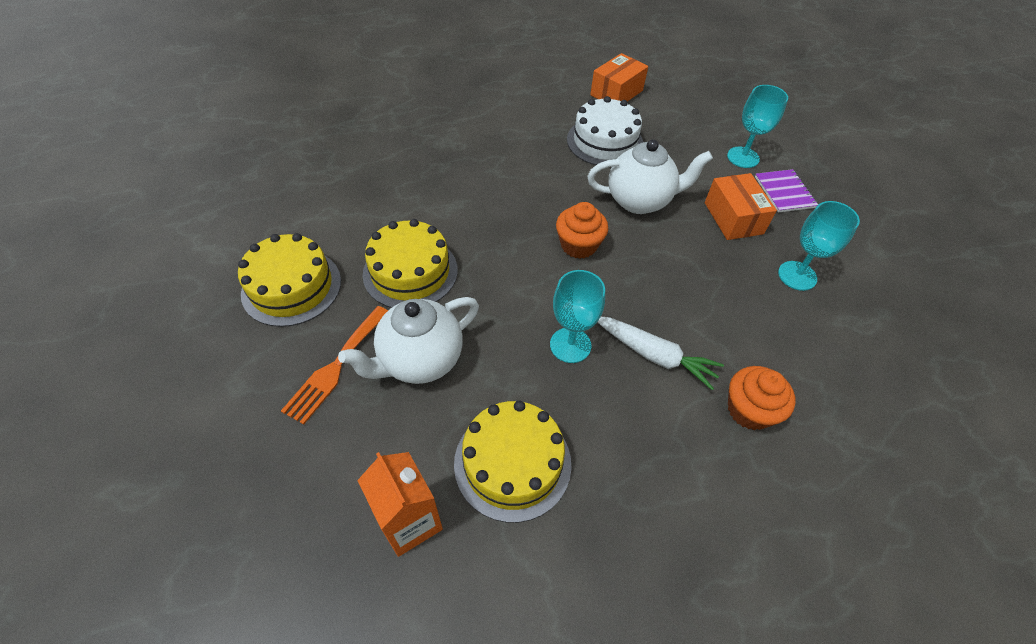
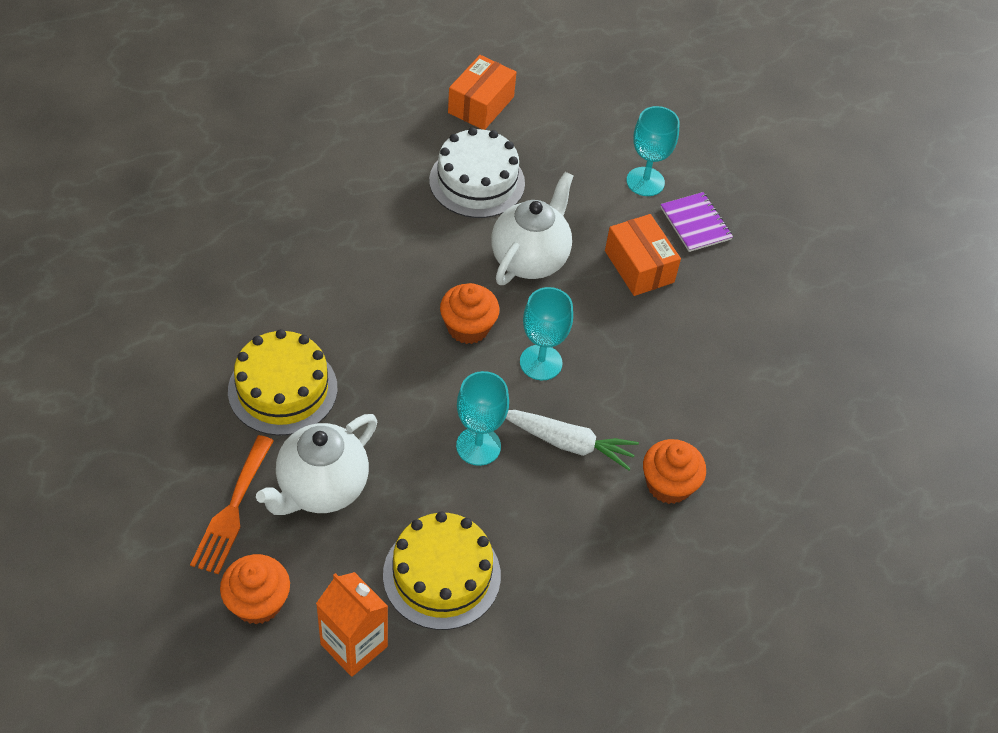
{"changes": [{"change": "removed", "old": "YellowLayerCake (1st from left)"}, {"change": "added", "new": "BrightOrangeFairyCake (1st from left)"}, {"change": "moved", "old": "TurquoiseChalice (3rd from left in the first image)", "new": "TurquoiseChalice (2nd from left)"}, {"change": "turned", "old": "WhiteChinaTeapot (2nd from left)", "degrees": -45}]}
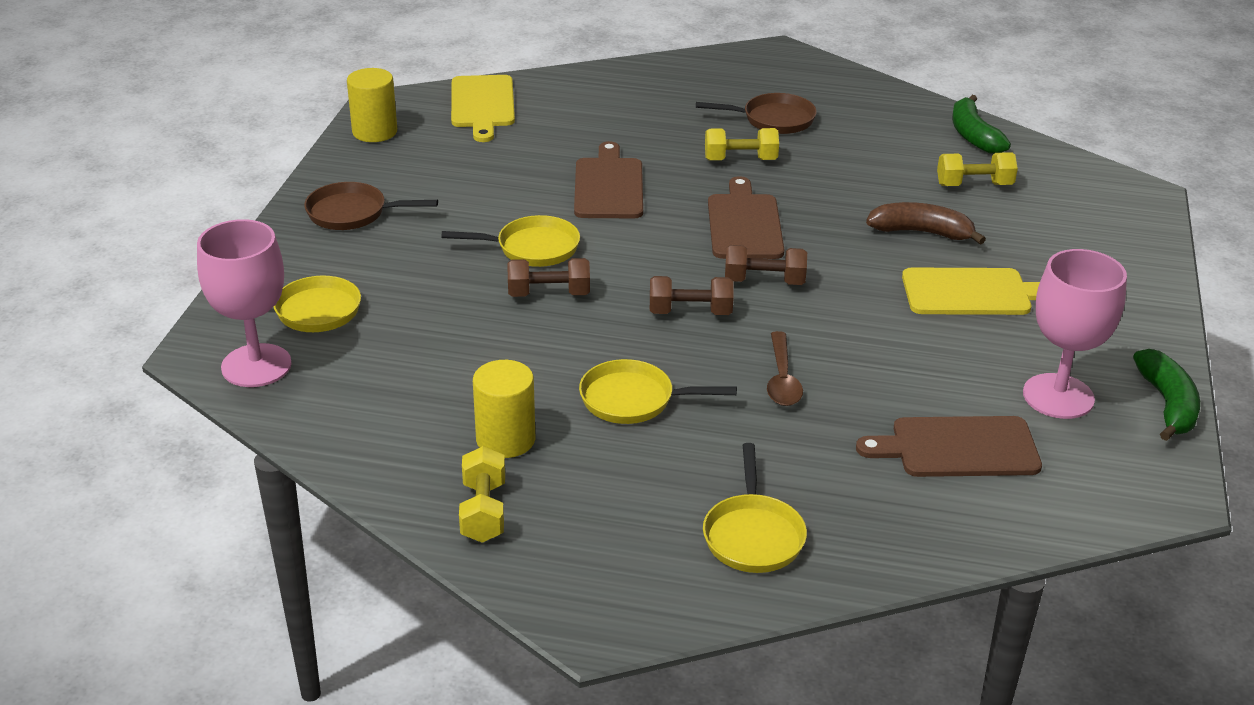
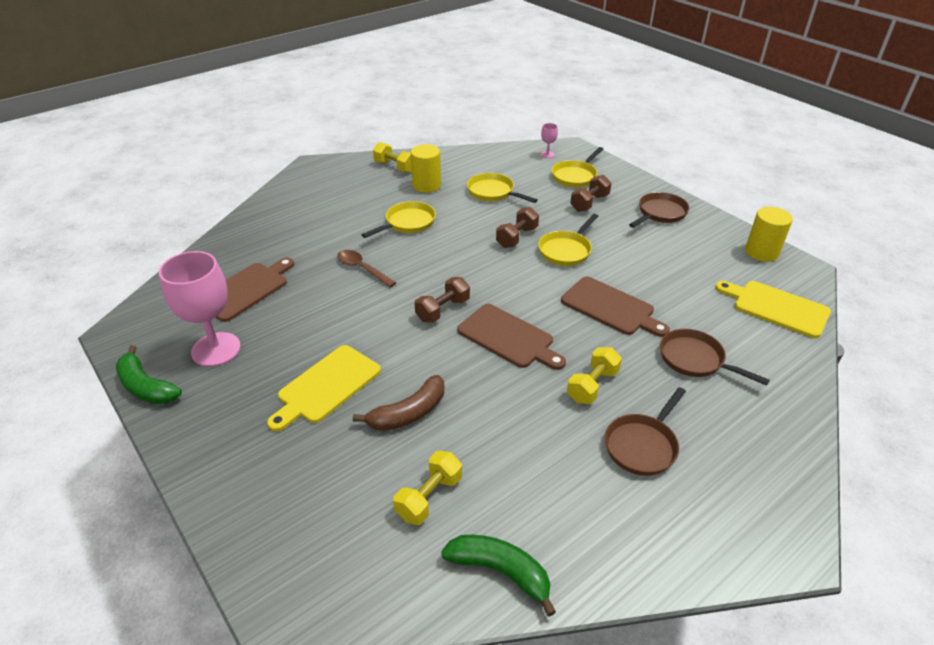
{"changes": [{"change": "added", "new": "BrownFryingPan (3rd from left)"}, {"change": "moved", "old": "BrownHandWeight (2nd from left in the first image)", "new": "BrownHandWeight (3rd from left)"}, {"change": "moved", "old": "YellowFryingPan (4th from left in the first image)", "new": "YellowFryingPan (2nd from left)"}, {"change": "resized", "old": "RosyChalice (1st from left in the first image)", "factor": 0.42}]}
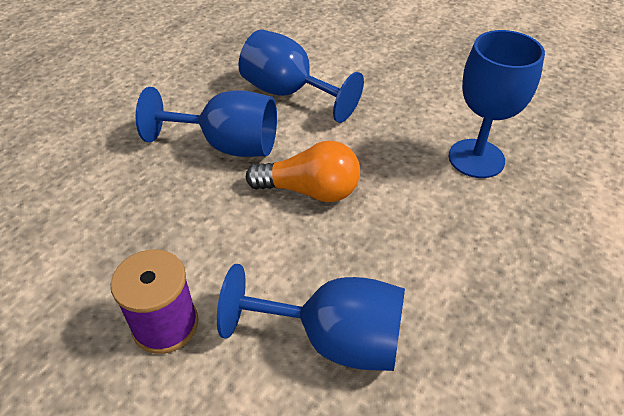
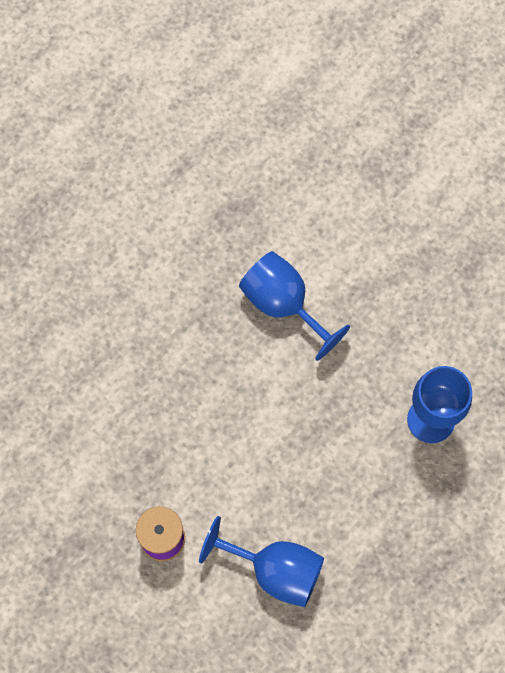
{"changes": [{"change": "removed", "old": "BlueChalice (1st from left)"}, {"change": "removed", "old": "BrightOrangeLightbulb"}]}
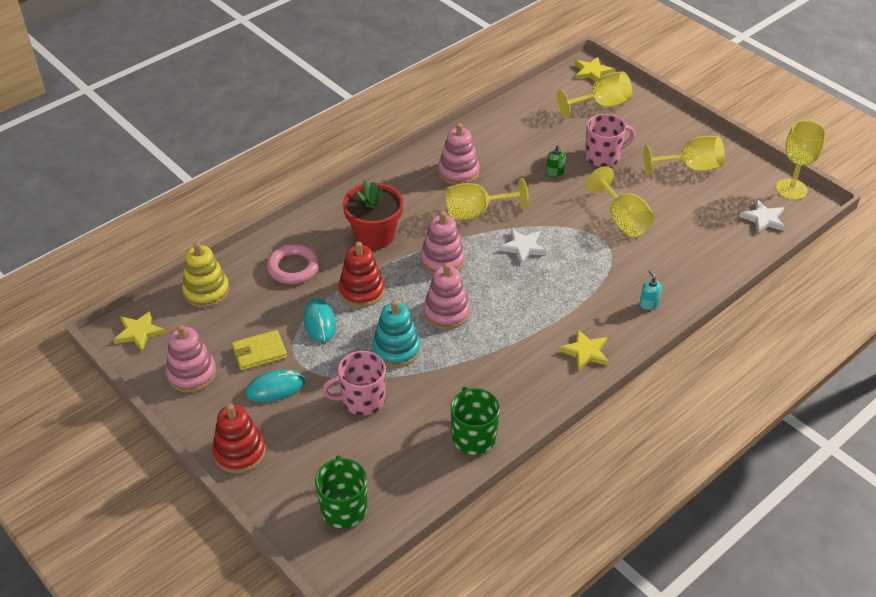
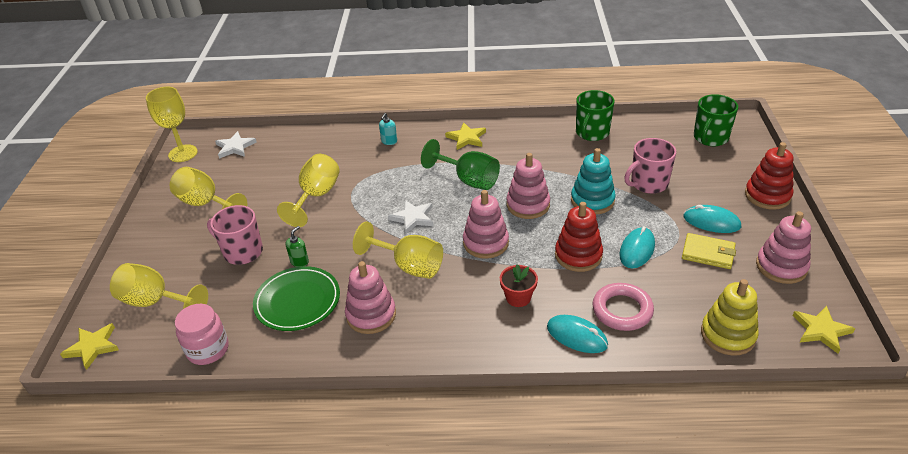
{"changes": [{"change": "added", "new": "RosyPreserveJar"}, {"change": "added", "new": "GreenDinnerPlate"}, {"change": "added", "new": "GreenChalice"}, {"change": "added", "new": "TurquoisePcMouse (1st from left)"}, {"change": "turned", "old": "RosyTeaMug (1st from left in the first image)", "degrees": 120}, {"change": "resized", "old": "CrimsonPottedPlant", "factor": 0.55}]}
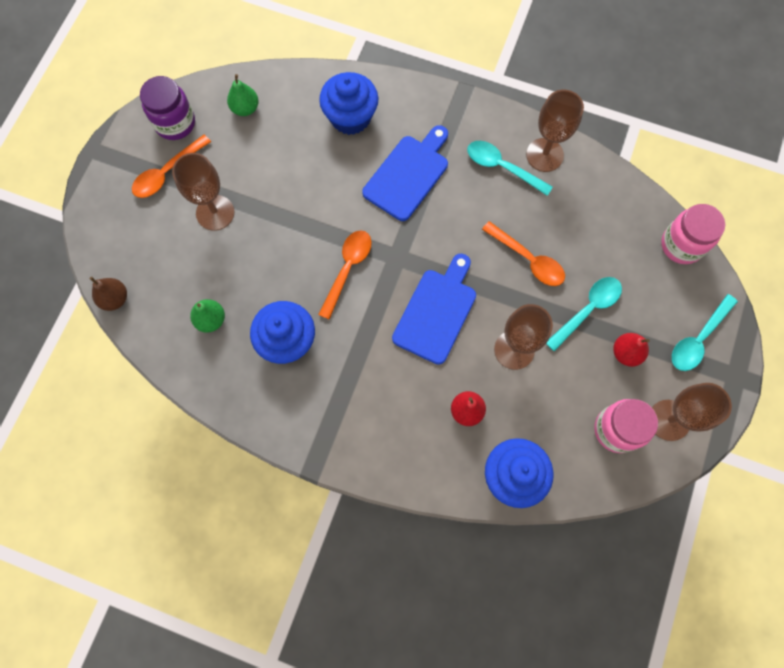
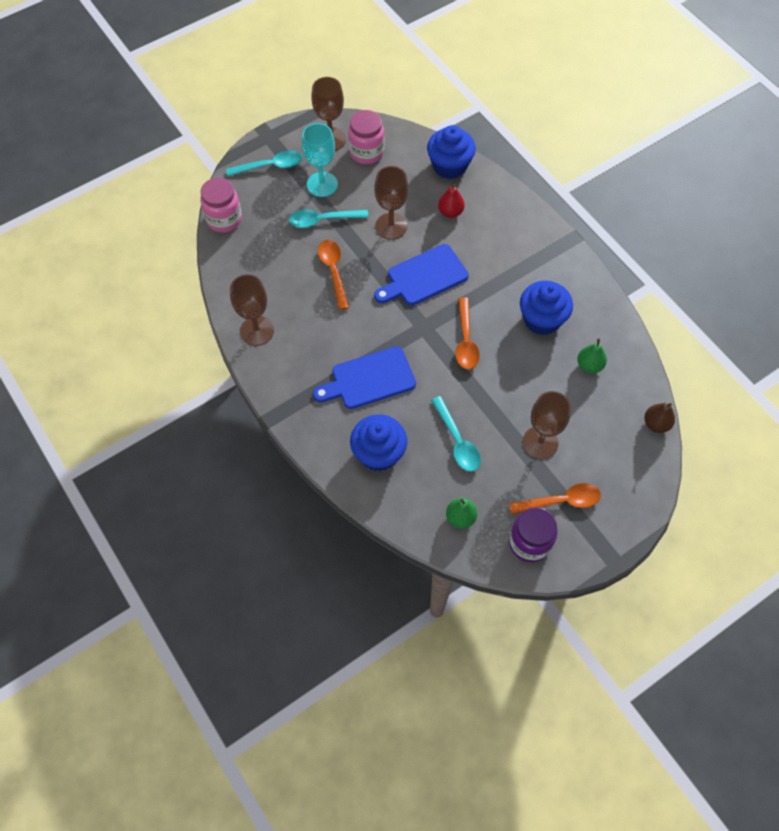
{"changes": [{"change": "moved", "old": "TurquoiseSpoon (1st from left in the first image)", "new": "TurquoiseSpoon (3rd from left)"}, {"change": "replaced", "old": "CrimsonToyPear (2nd from left)", "new": "TurquoiseChalice"}, {"change": "turned", "old": "BrightOrangeSpoon (2nd from left)", "degrees": -60}]}
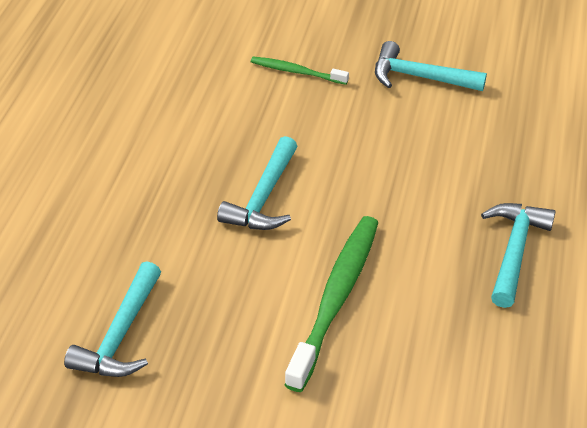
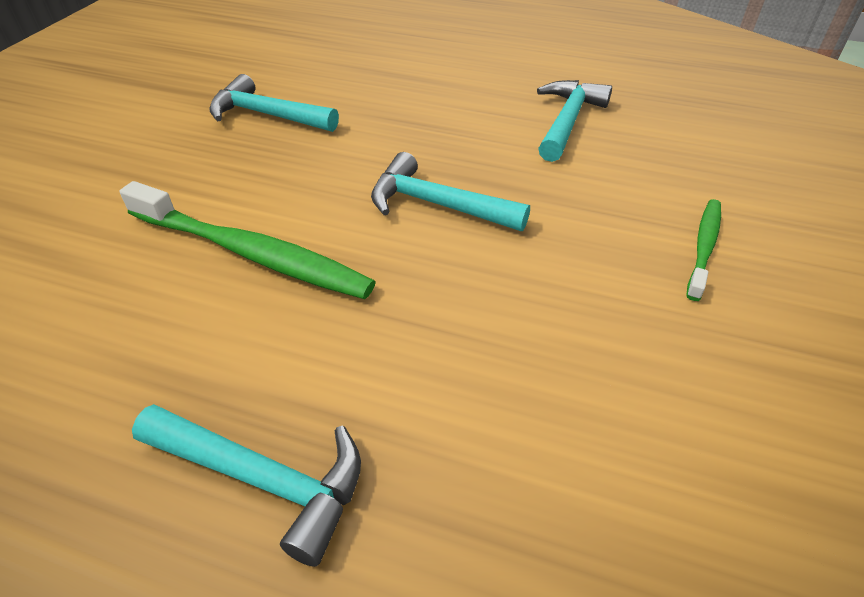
{"changes": [{"change": "moved", "old": "TurquoiseHammer (3rd from left in the first image)", "new": "TurquoiseHammer (4th from left)"}]}
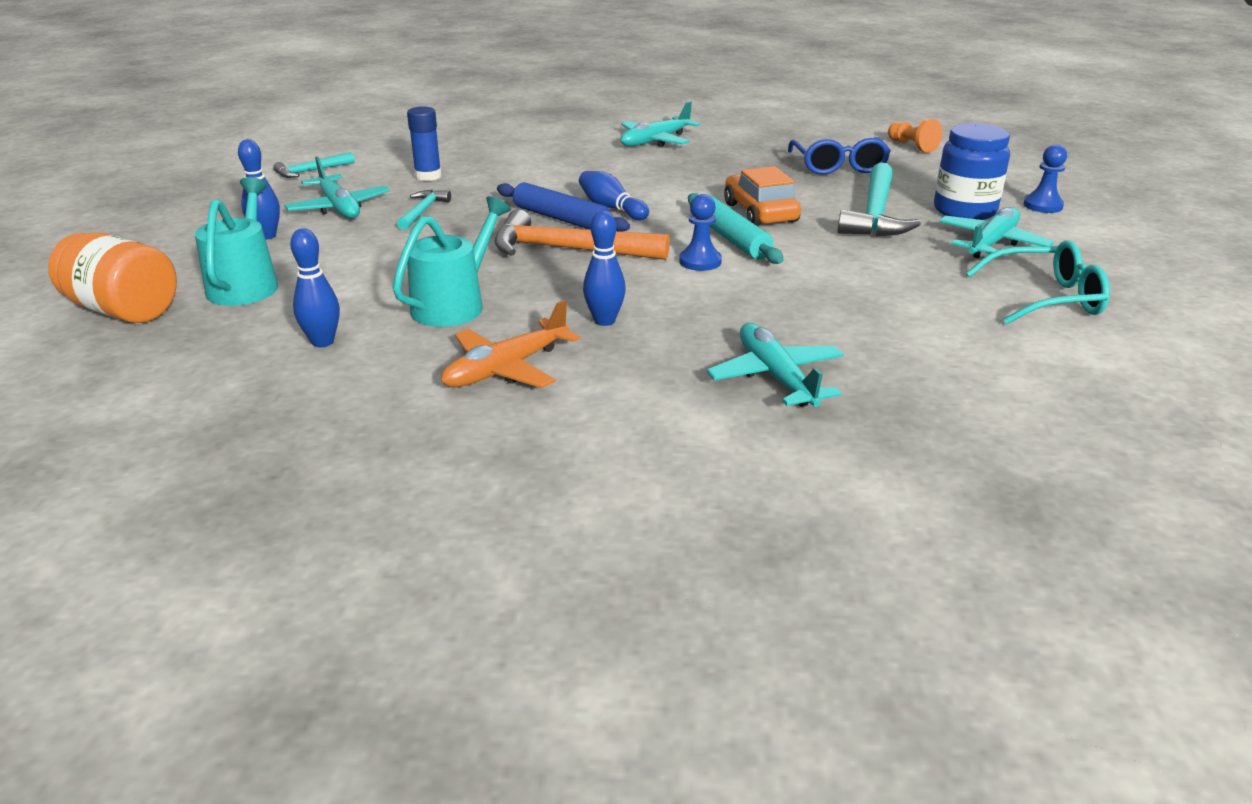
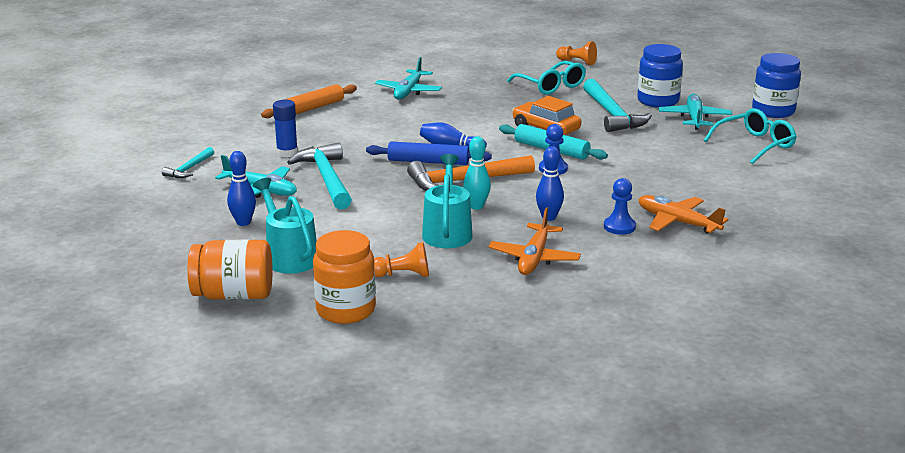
{"changes": [{"change": "added", "new": "BrightOrangePastryRoller"}, {"change": "added", "new": "BrightOrangePreserveJar (2nd from left)"}, {"change": "added", "new": "TurquoiseTenpin"}, {"change": "added", "new": "BluePreserveJar (2nd from left)"}, {"change": "moved", "old": "BlueChessPawn (2nd from left)"}, {"change": "replaced", "old": "BlueTenpin (2nd from left)", "new": "BrightOrangeChessPawn (1st from left)"}, {"change": "recoloured", "old": "TurquoiseAeroplane (3rd from left)", "new": "BrightOrangeAeroplane (2nd from left)"}, {"change": "recoloured", "old": "BlueSpectacles", "new": "TurquoiseSpectacles (1st from left)"}, {"change": "resized", "old": "TurquoiseHammer (2nd from left)", "factor": 1.89}]}
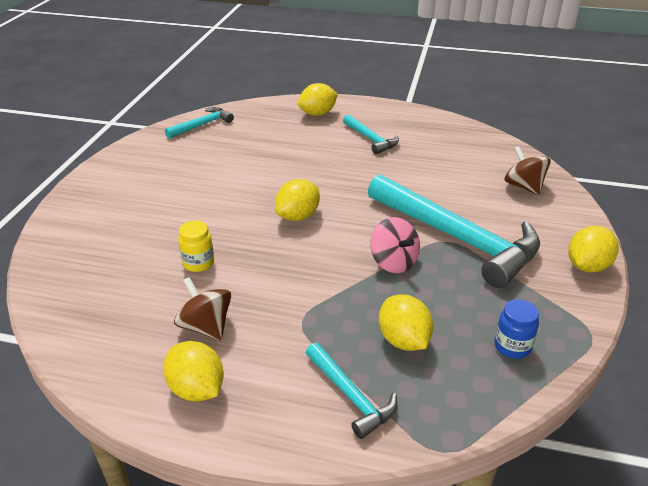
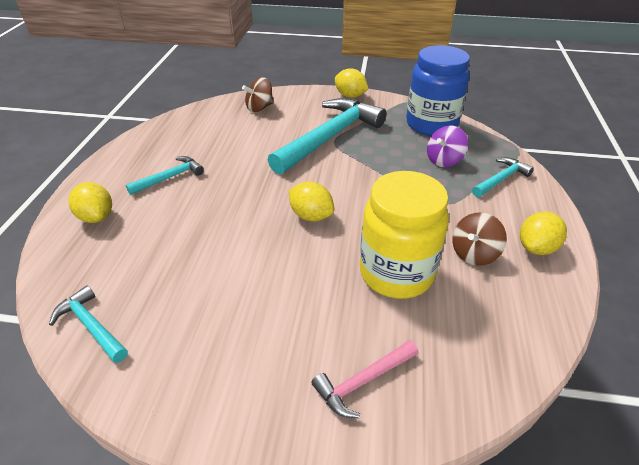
{"changes": [{"change": "removed", "old": "RosySpinningTop"}, {"change": "added", "new": "RosyHammer"}, {"change": "replaced", "old": "YellowToyLemon (4th from left)", "new": "PurpleSpinningTop"}, {"change": "resized", "old": "YellowPreserveJar", "factor": 2.43}, {"change": "resized", "old": "BluePreserveJar", "factor": 2.43}]}
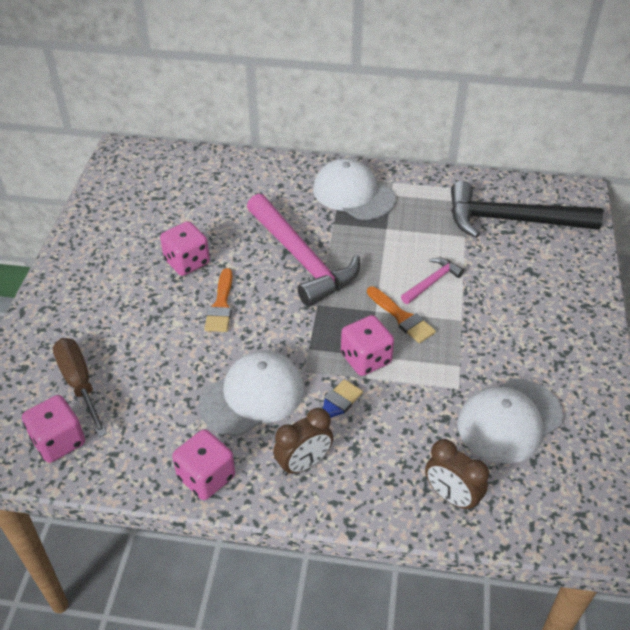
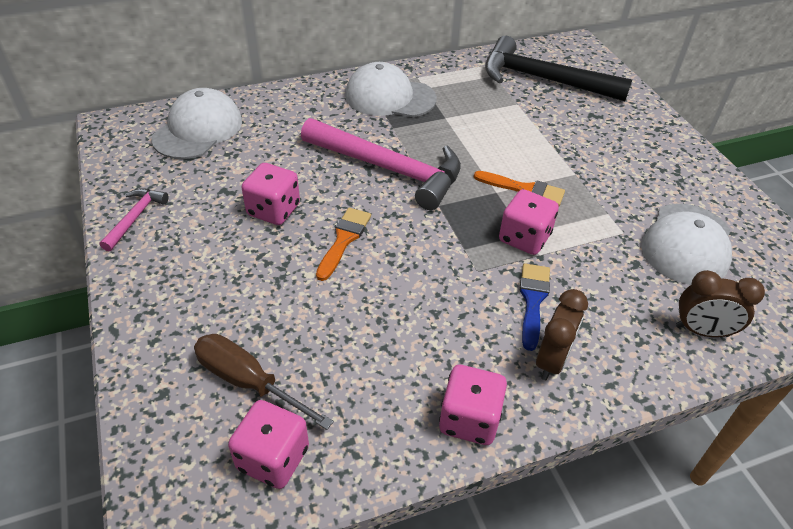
{"changes": [{"change": "moved", "old": "WhiteCap (1st from left)"}, {"change": "moved", "old": "RosyHammer (2nd from left in the first image)", "new": "RosyHammer (1st from left)"}, {"change": "turned", "old": "BrightOrangeBrush (1st from left)", "degrees": -135}, {"change": "turned", "old": "EbonyHammer", "degrees": 45}]}
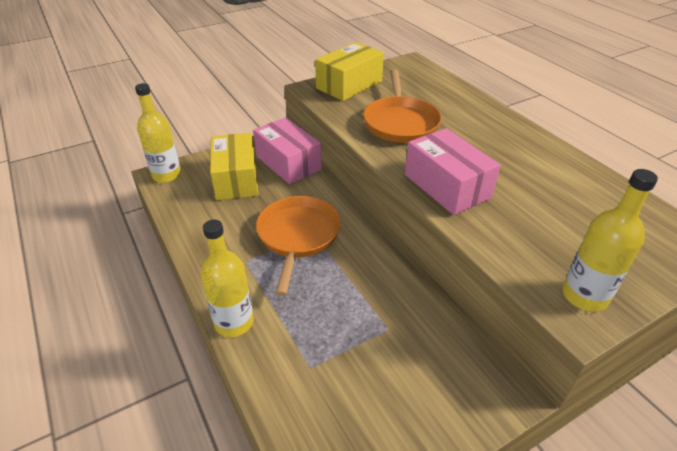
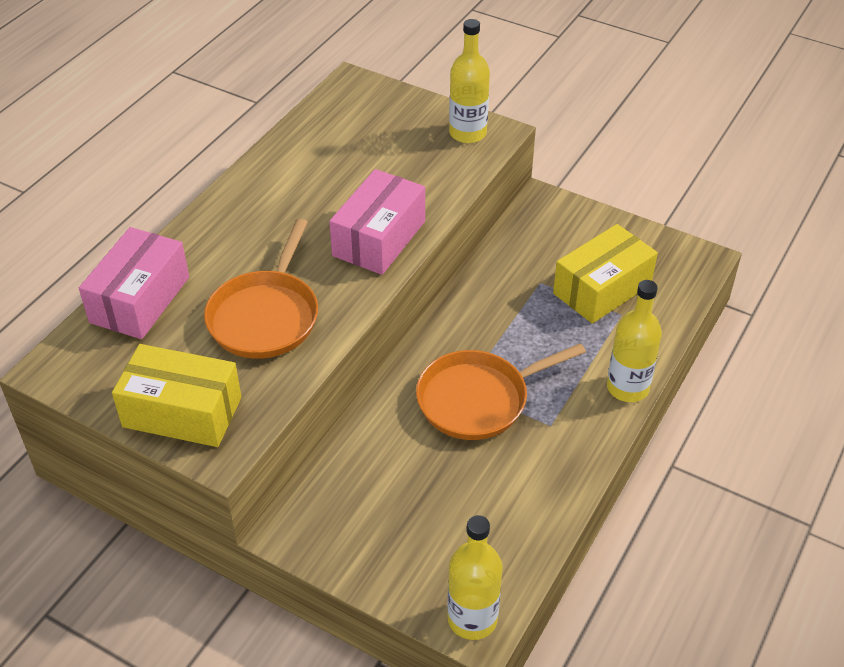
{"changes": [{"change": "moved", "old": "YellowBox (1st from left in the first image)", "new": "YellowBox (2nd from left)"}, {"change": "moved", "old": "RosyBox (1st from left)"}, {"change": "turned", "old": "BrightOrangeFryingPan (2nd from left in the first image)", "degrees": 135}]}
